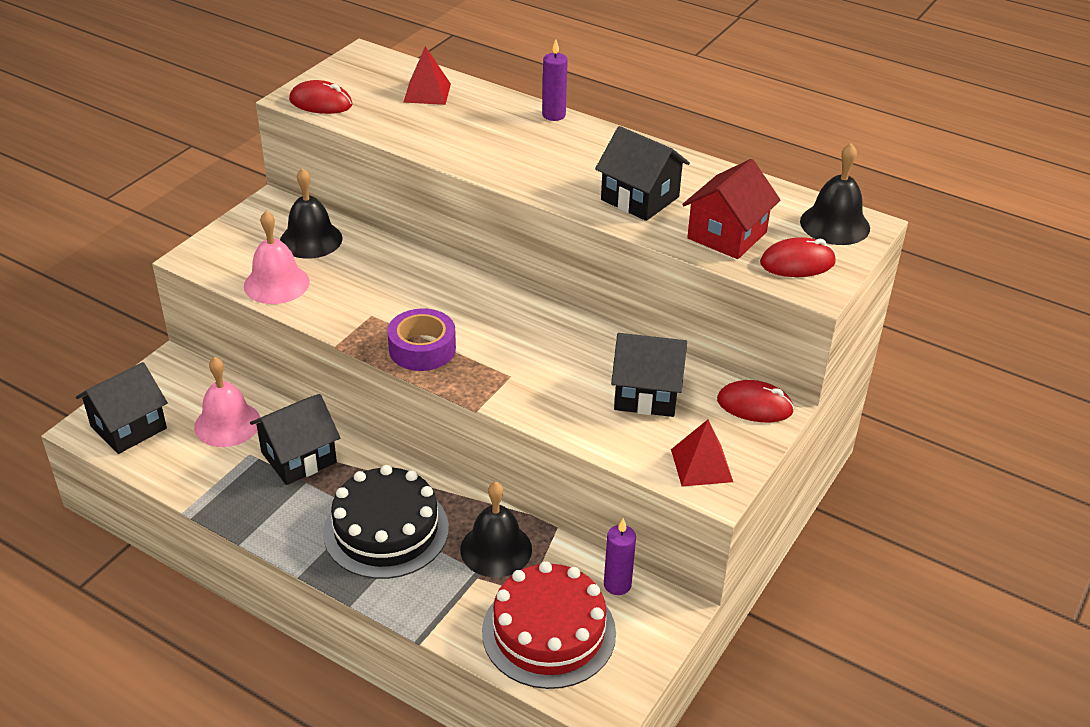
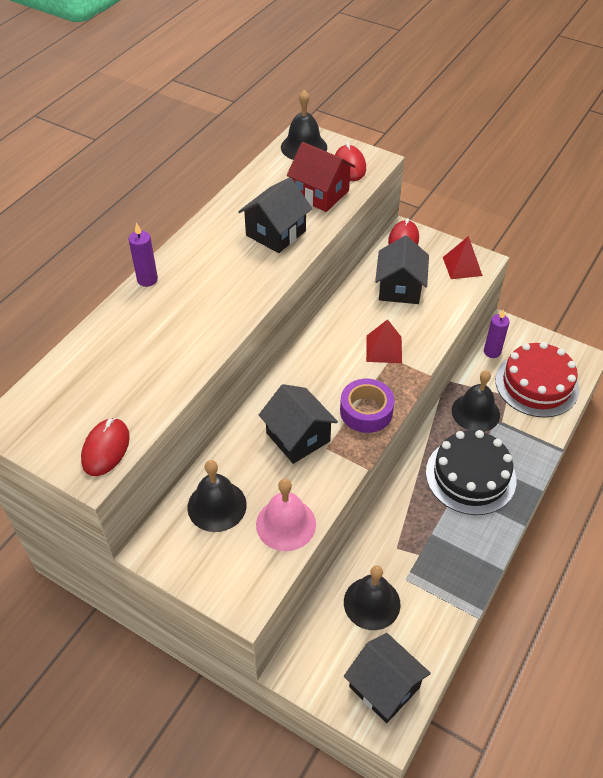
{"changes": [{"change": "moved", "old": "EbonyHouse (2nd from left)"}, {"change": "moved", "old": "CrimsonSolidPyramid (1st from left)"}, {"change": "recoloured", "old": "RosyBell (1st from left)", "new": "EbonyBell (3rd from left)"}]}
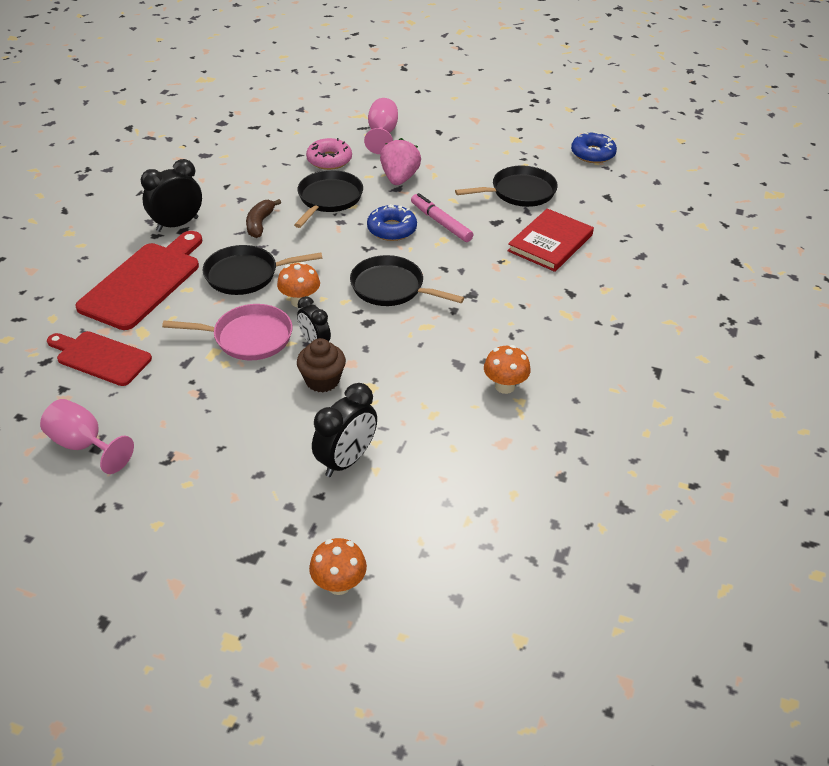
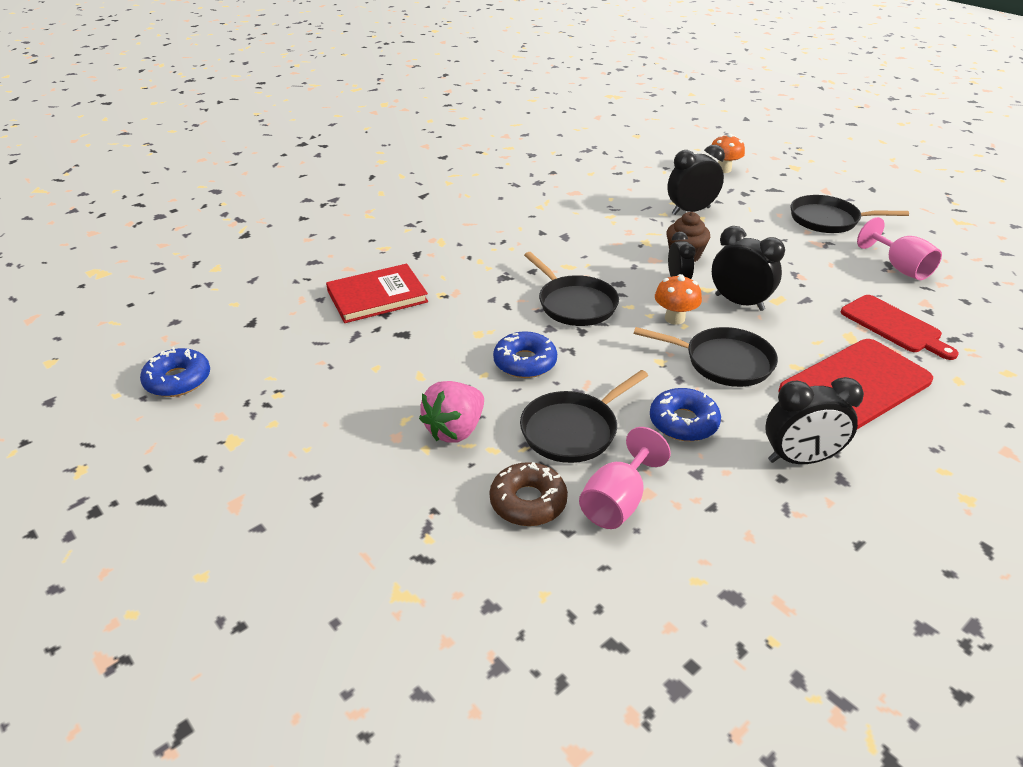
{"changes": [{"change": "removed", "old": "RosyFeltPen"}, {"change": "removed", "old": "BrightOrangeToadstool (3rd from left)"}, {"change": "moved", "old": "RosyChalice (2nd from left in the first image)", "new": "RosyChalice (1st from left)"}, {"change": "moved", "old": "EbonyFryingPan (4th from left)"}, {"change": "replaced", "old": "RosyFryingPan", "new": "EbonyClock (3rd from left)"}, {"change": "replaced", "old": "BrownBanana", "new": "BlueDonut (3rd from left)"}, {"change": "recoloured", "old": "RosyDonut", "new": "BrownDonut"}]}
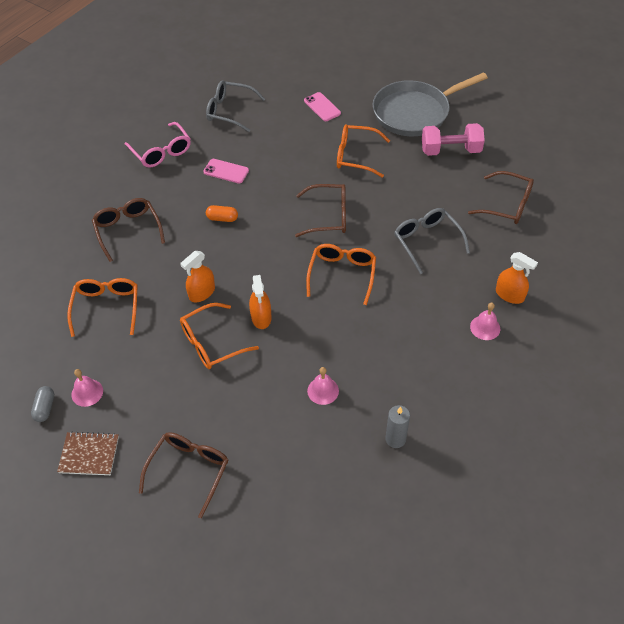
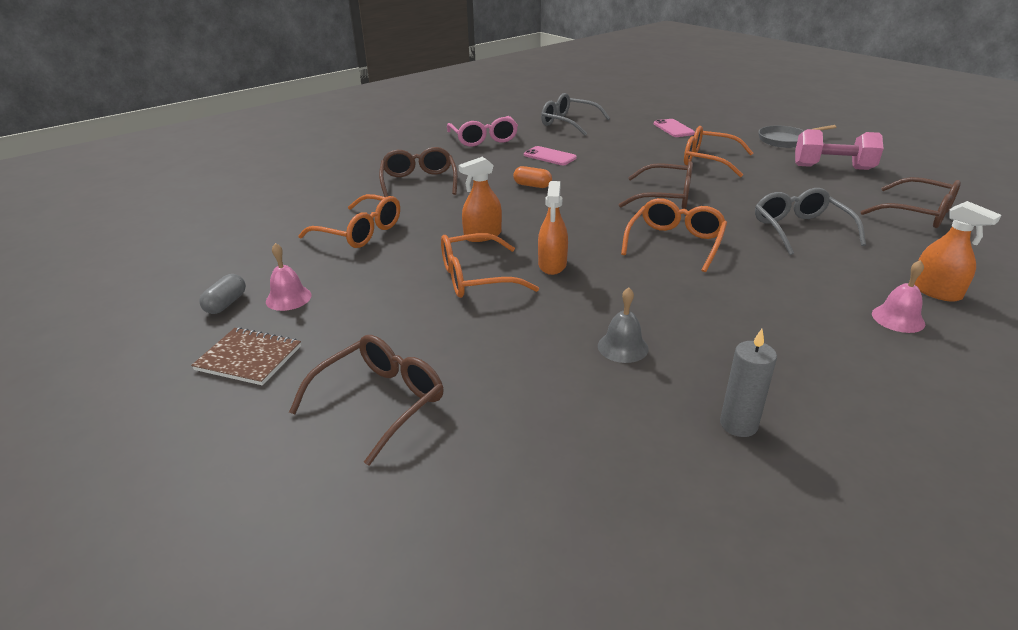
{"changes": [{"change": "recoloured", "old": "RosyBell (2nd from left)", "new": "AshGreyBell"}, {"change": "turned", "old": "BrightOrangeSpectacles (1st from left)", "degrees": 105}, {"change": "resized", "old": "AshGreyFryingPan", "factor": 0.53}]}
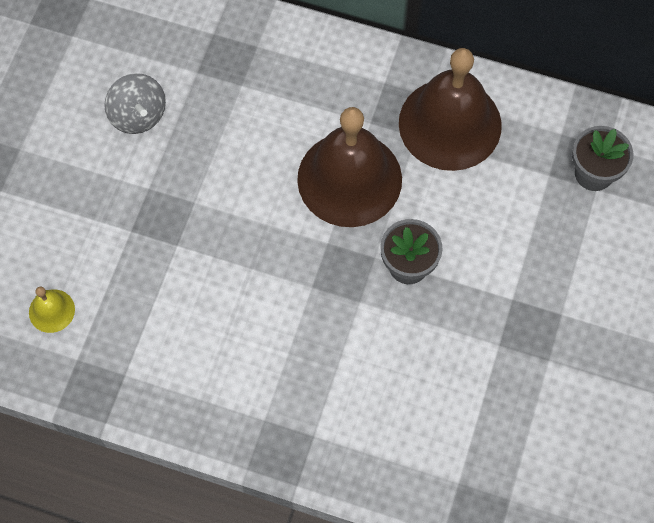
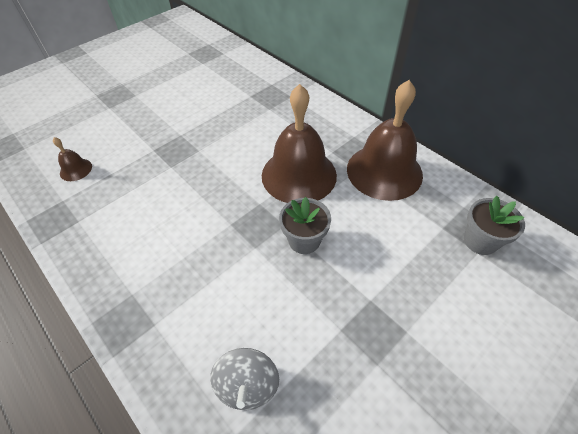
{"changes": [{"change": "moved", "old": "AshGreySpinningTop"}, {"change": "recoloured", "old": "YellowBell", "new": "BrownBell (1st from left)"}]}
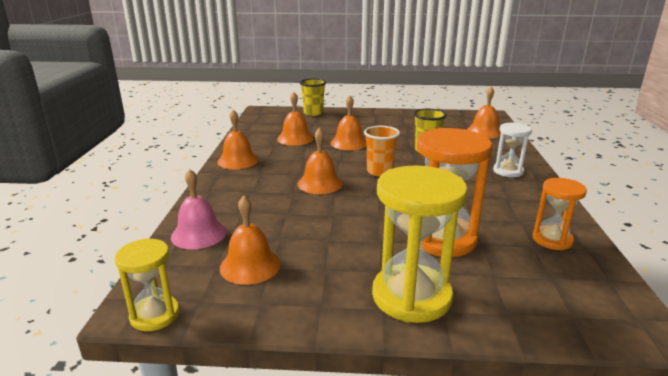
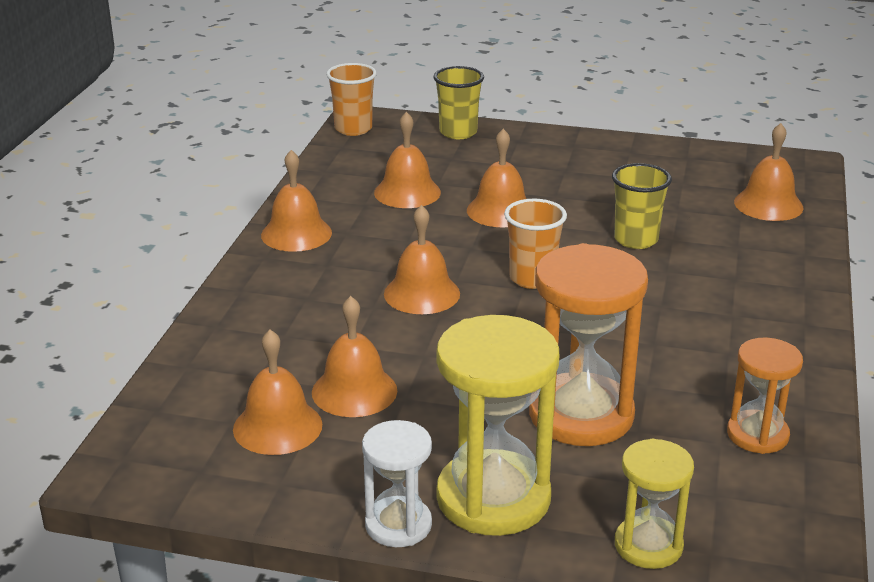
{"changes": [{"change": "removed", "old": "RosyBell"}, {"change": "added", "new": "BrightOrangeBell (3rd from left)"}, {"change": "added", "new": "BrightOrangeBeaker (1st from left)"}, {"change": "moved", "old": "YellowSandTimer (1st from left in the first image)", "new": "YellowSandTimer (2nd from left)"}, {"change": "moved", "old": "WhiteSandTimer"}]}
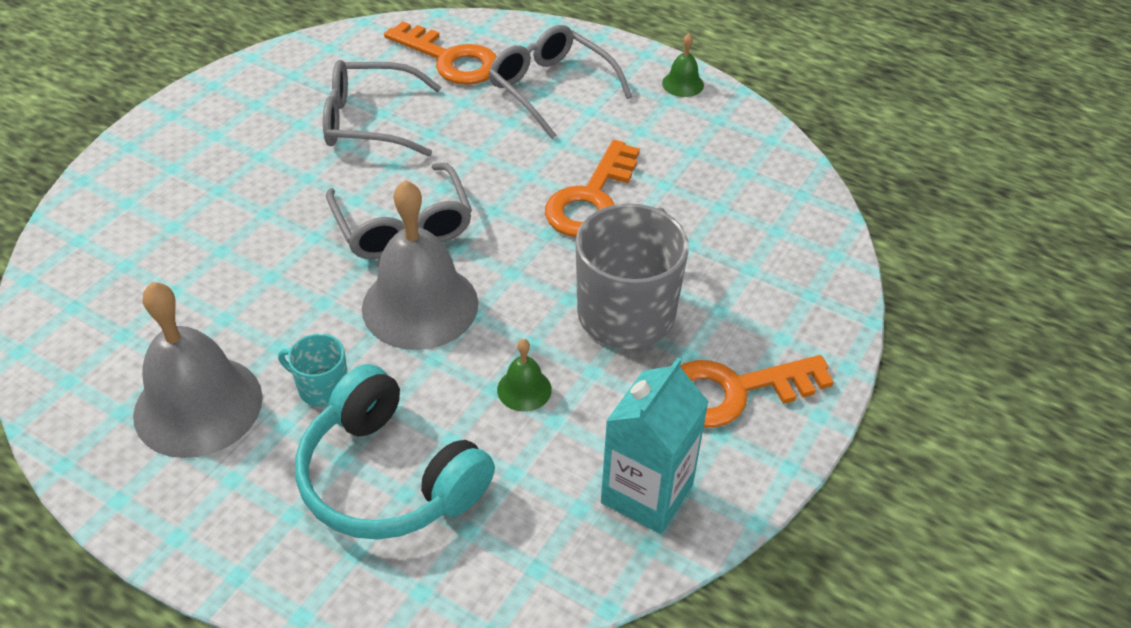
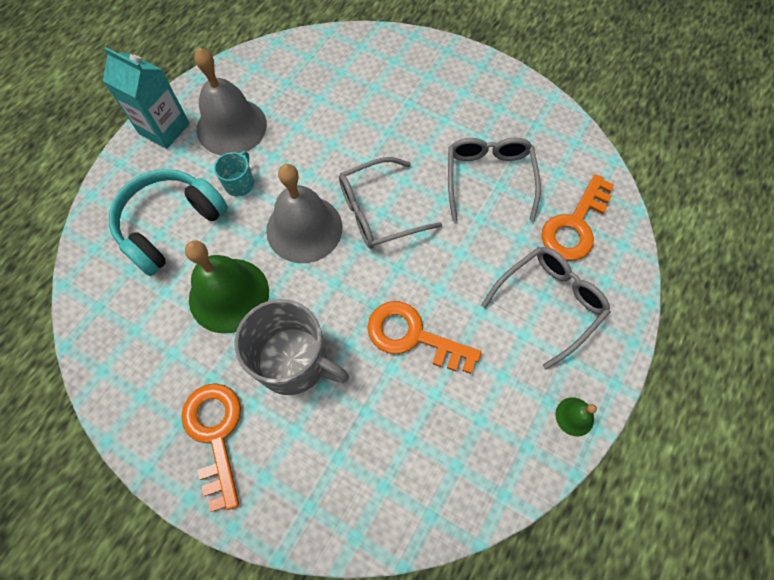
{"changes": [{"change": "moved", "old": "TurquoiseMilkCarton"}, {"change": "resized", "old": "GreenBell (1st from left)", "factor": 2.27}]}
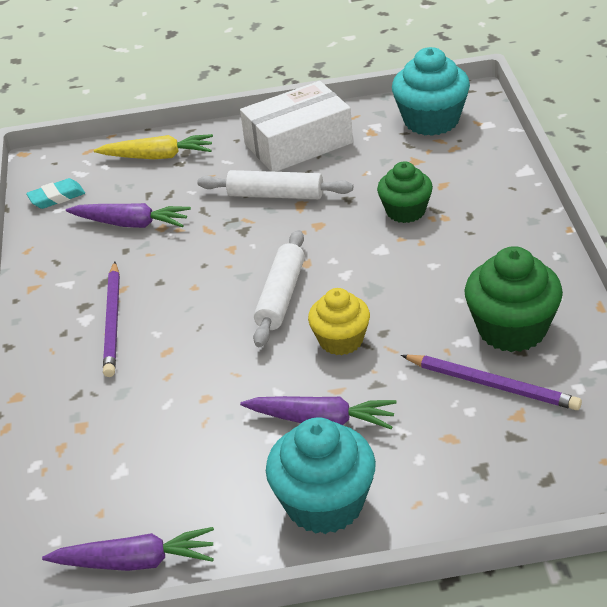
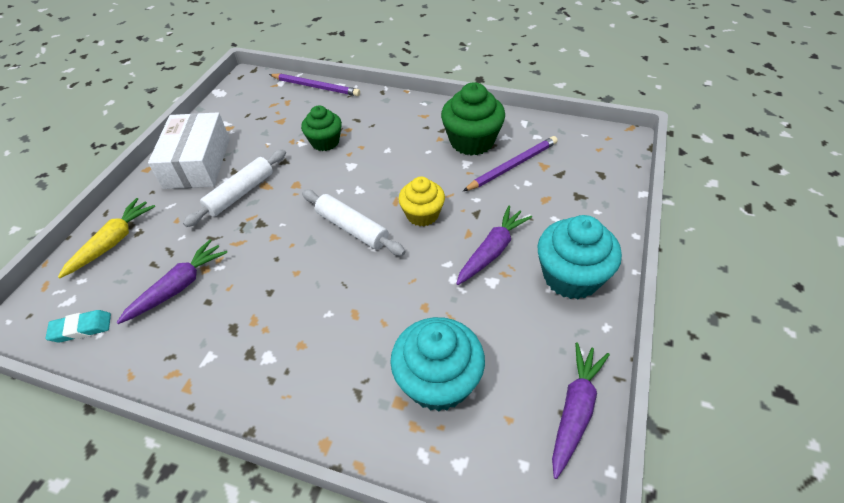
{"changes": [{"change": "moved", "old": "PurpleWoodenPencil (1st from left)"}, {"change": "moved", "old": "TurquoiseFairyCake (2nd from left in the first image)", "new": "TurquoiseFairyCake (1st from left)"}, {"change": "turned", "old": "TurquoisePencilEraser", "degrees": 75}]}
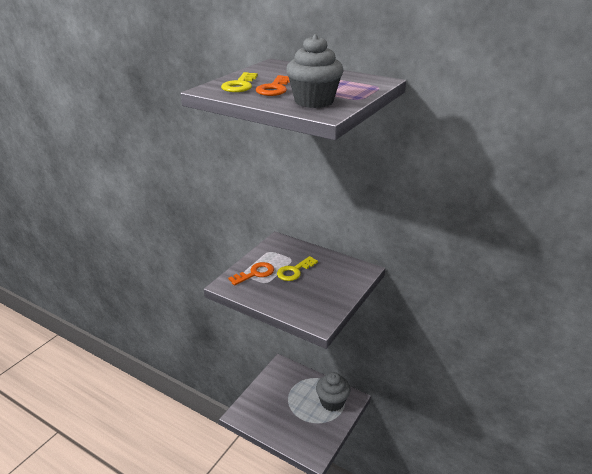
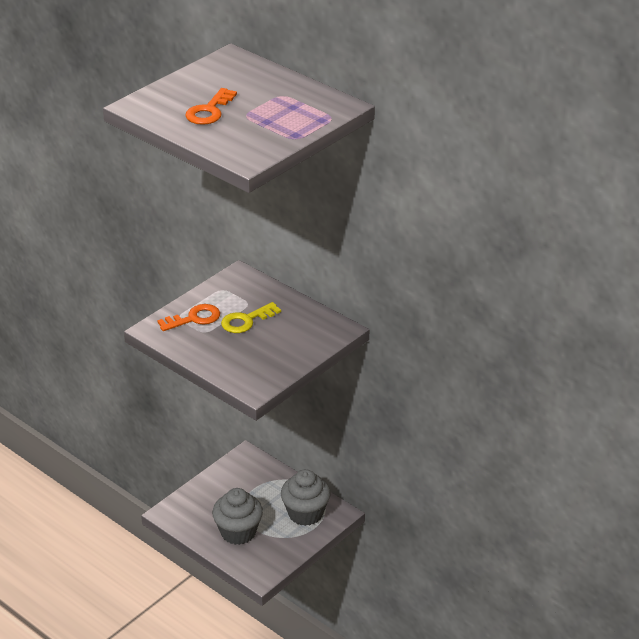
{"changes": [{"change": "removed", "old": "YellowKey (1st from left)"}, {"change": "moved", "old": "AshGreyFairyCake (1st from left)"}]}
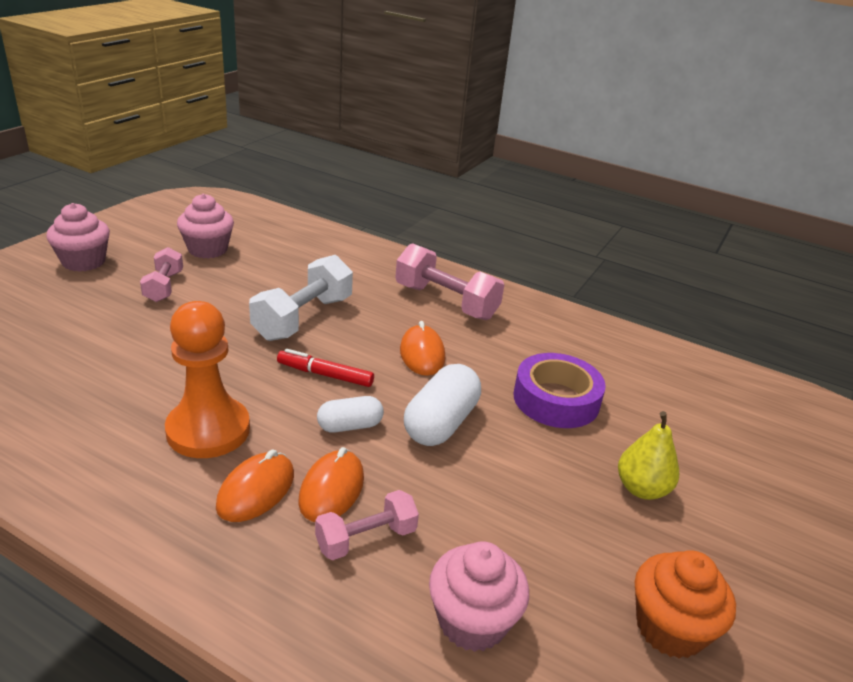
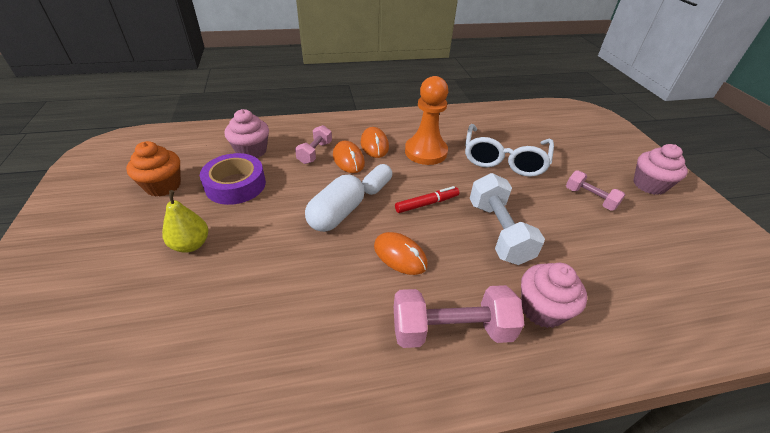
{"changes": [{"change": "added", "new": "WhiteSpectacles"}, {"change": "moved", "old": "RosyFairyCake (2nd from left)"}, {"change": "moved", "old": "PurpleStickyTape"}, {"change": "turned", "old": "WhitePillShape (2nd from left in the first image)", "degrees": 45}]}
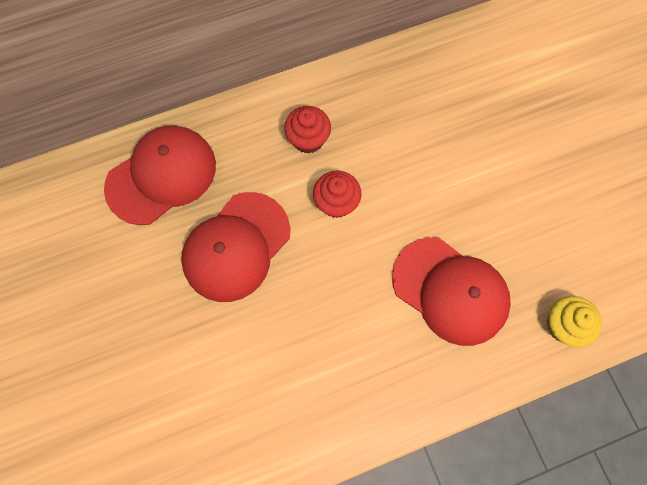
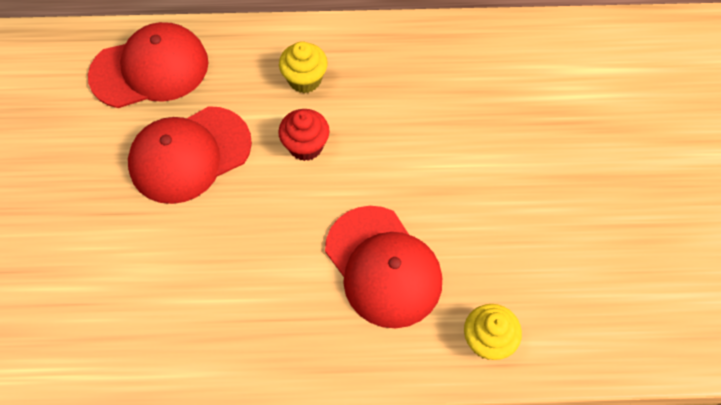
{"changes": [{"change": "recoloured", "old": "CrimsonFairyCake (1st from left)", "new": "YellowFairyCake (1st from left)"}]}
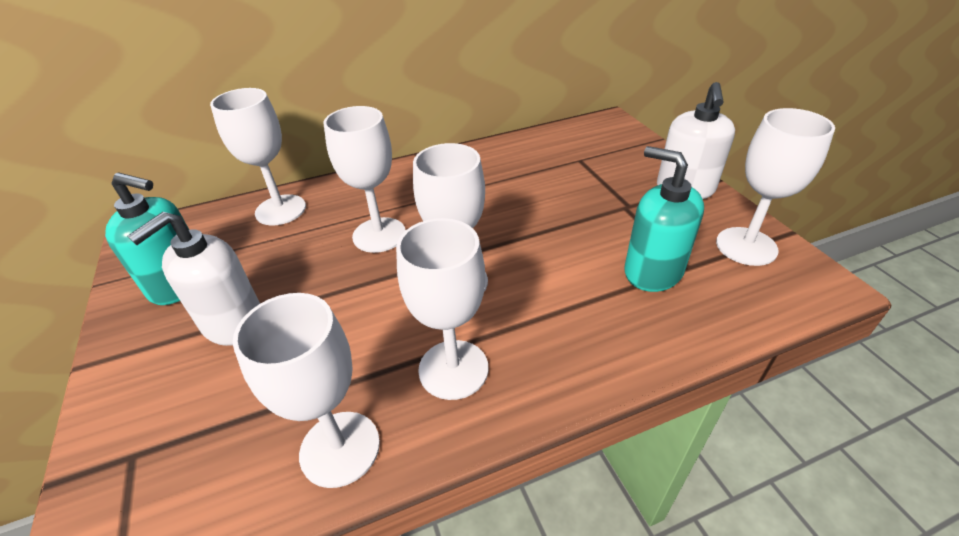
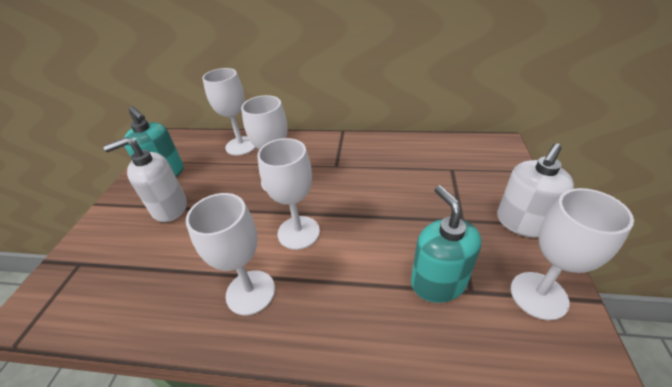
{"changes": [{"change": "removed", "old": "WhiteChalice (2nd from left)"}]}
